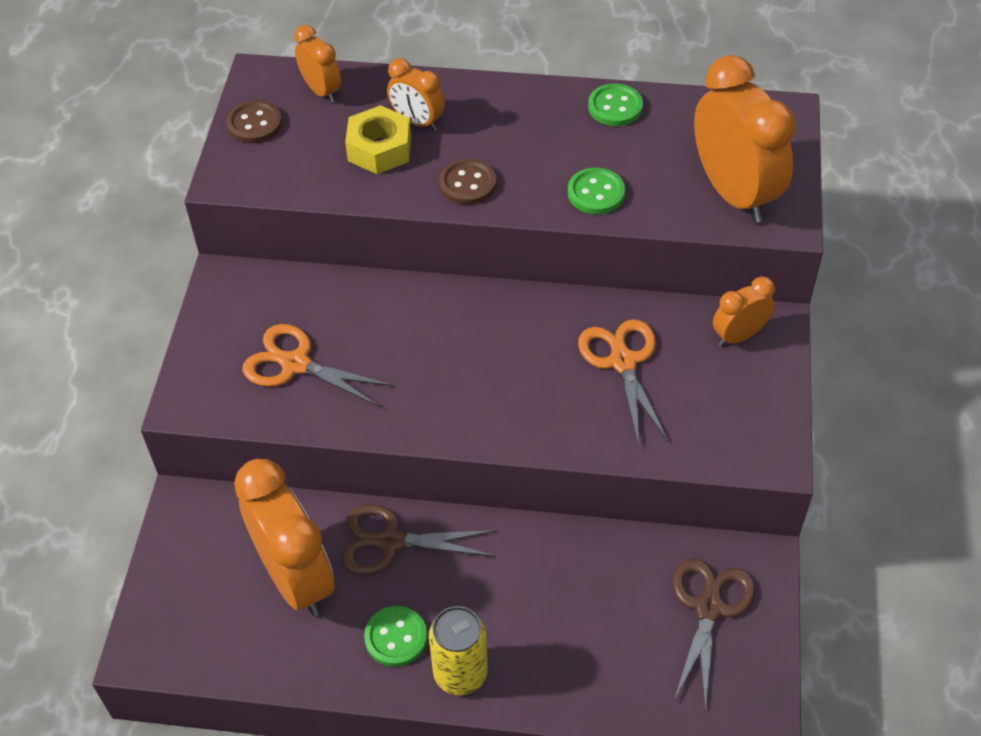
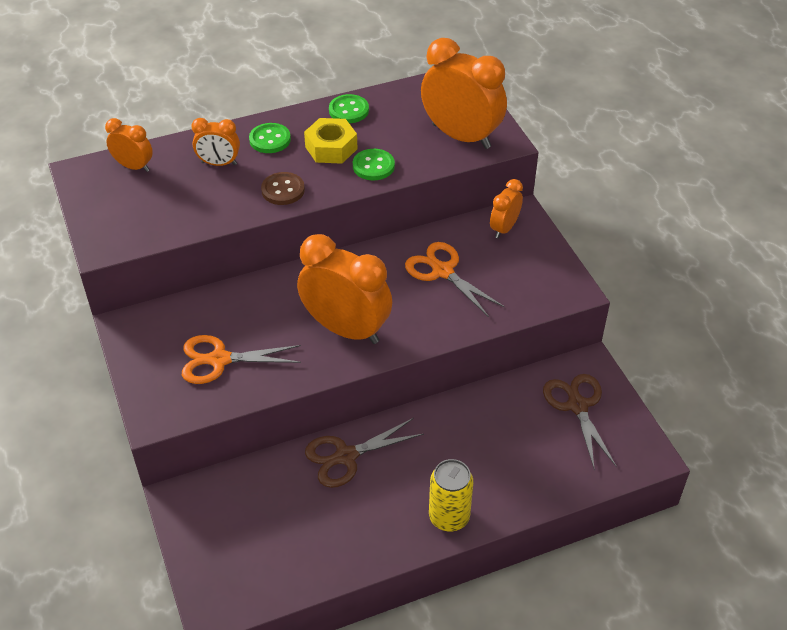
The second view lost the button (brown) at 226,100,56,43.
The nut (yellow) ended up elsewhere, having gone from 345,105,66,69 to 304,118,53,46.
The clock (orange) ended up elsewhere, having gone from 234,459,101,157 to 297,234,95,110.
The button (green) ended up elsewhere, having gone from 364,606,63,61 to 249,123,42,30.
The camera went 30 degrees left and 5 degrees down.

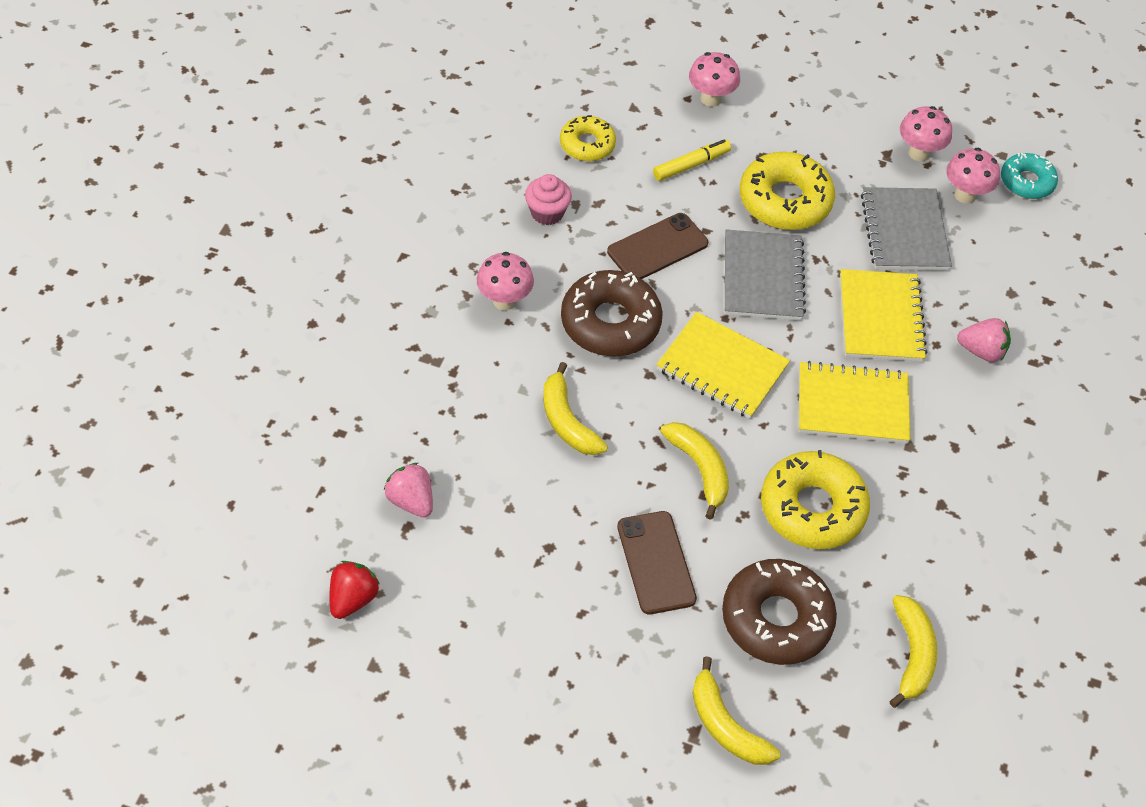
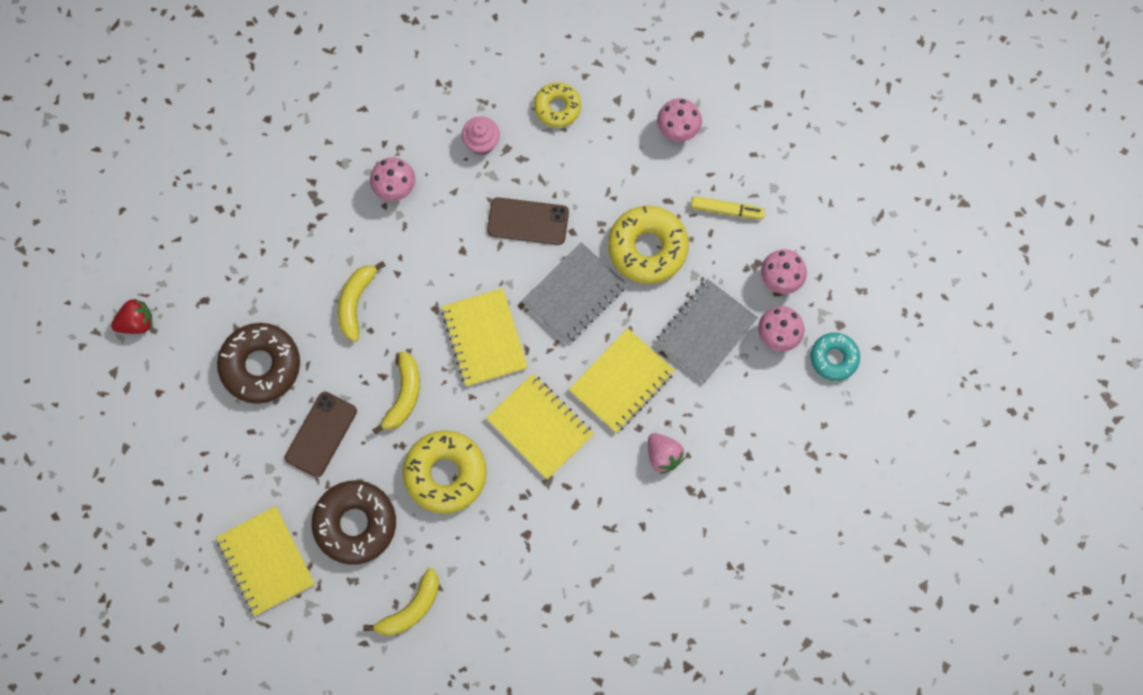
The marker (yellow) ended up elsewhere, having gone from 653,139,78,42 to 691,196,74,23.
The donut (brown) ended up elsewhere, having gone from 561,270,102,87 to 217,323,83,81.
The second view lost the strawberry (pink) at 384,463,49,54.
Where the banana (yellow) stood at 693,656,88,109, the notebook (yellow) came to stand at 216,506,99,110.
The camera went 45 degrees right and 20 degrees up.

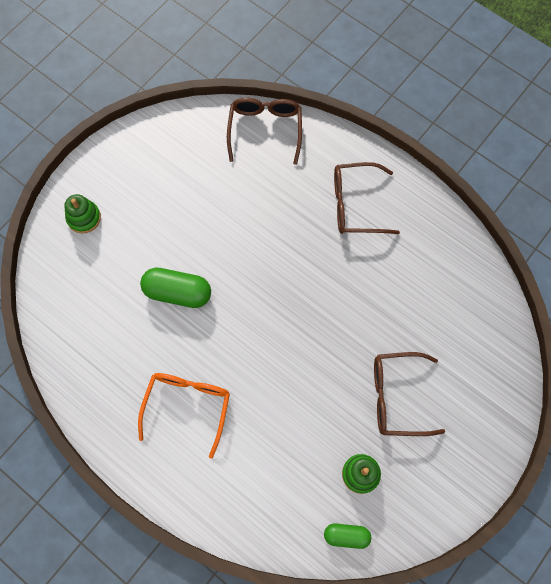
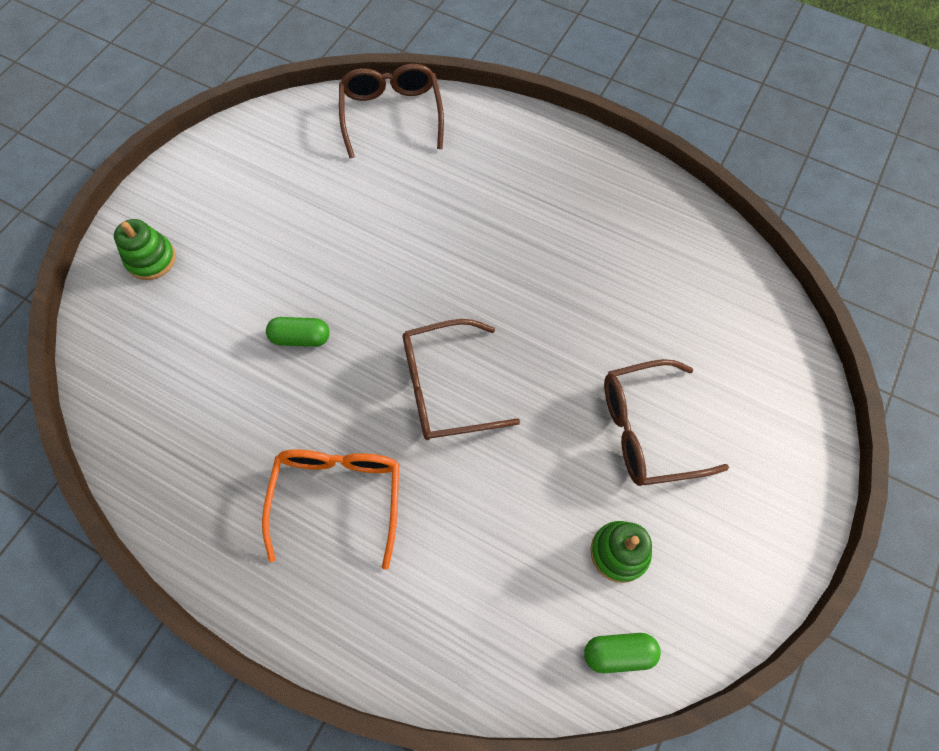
The glasses (brown) ended up elsewhere, having gone from 334,162,66,72 to 403,319,117,121.
The size of the capsule (green) at 140,268,71,40 changed by a factor of 0.60.
The camera went 10 degrees left and 5 degrees down.

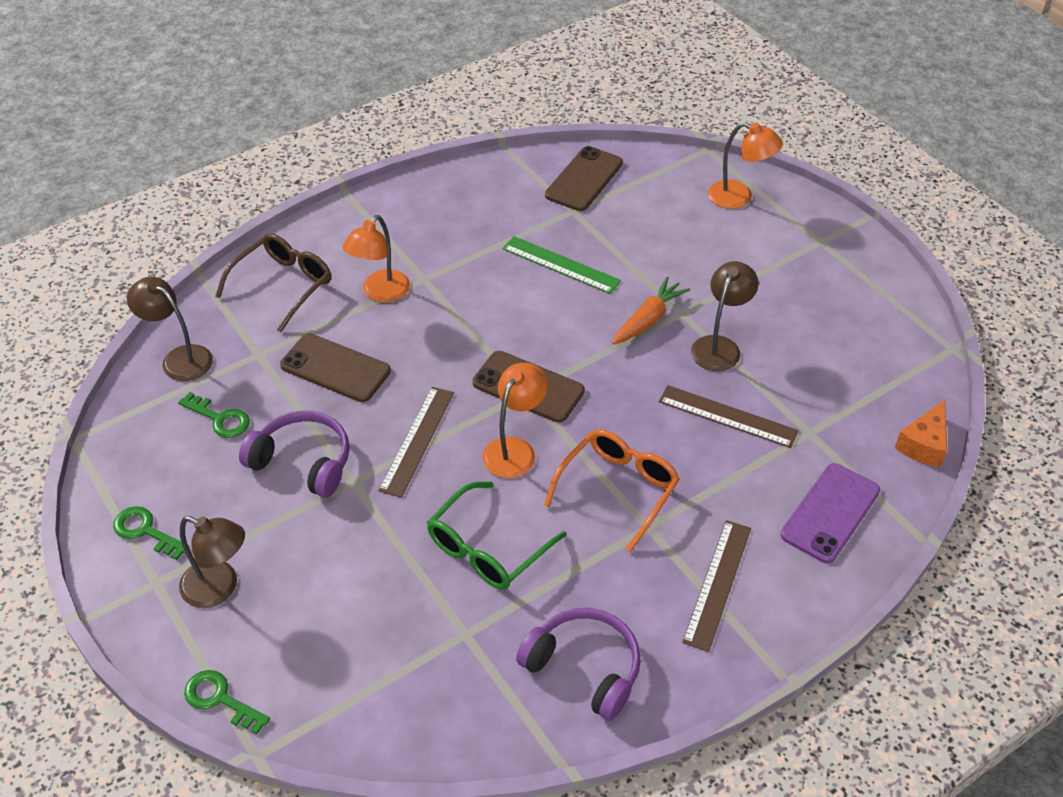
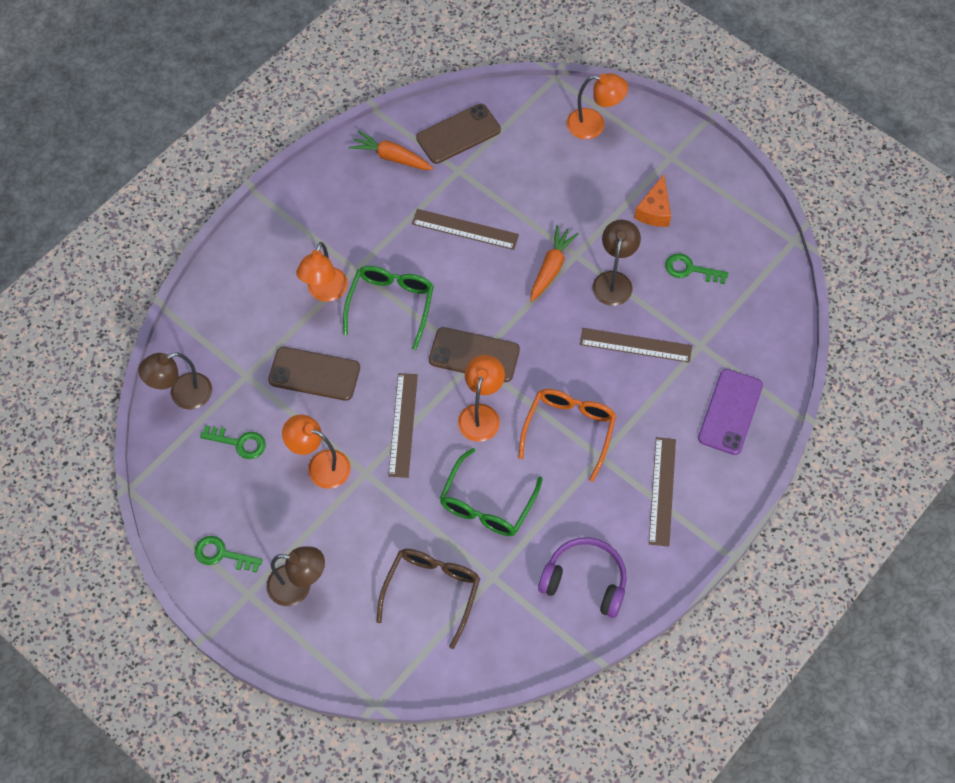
The phone (brown) at 545,146,78,65 ended up facing another way, 45 degrees clockwise from before.
The glasses (brown) ended up elsewhere, having gone from 215,233,117,100 to 376,549,104,100.
What was the ruler (green) at 502,236,119,58 turned into the ruler (brown) at 412,209,107,41.
The lamp (brown) at 127,277,86,104 ended up facing another way, 45 degrees counterclockwise from before.
The cheese (orange) ended up elsewhere, having gone from 895,400,52,67 to 634,174,37,53.
Where the headphones (purple) stood at 239,411,110,87, the lamp (orange) came to stand at 282,415,69,74.
The key (green) ended up elsewhere, having gone from 184,670,86,64 to 665,253,63,31.
The second view gained the carrot (orange) at 349,130,84,40.
The second view gained the glasses (green) at 343,266,91,84.
The camera went 15 degrees left and 15 degrees up.

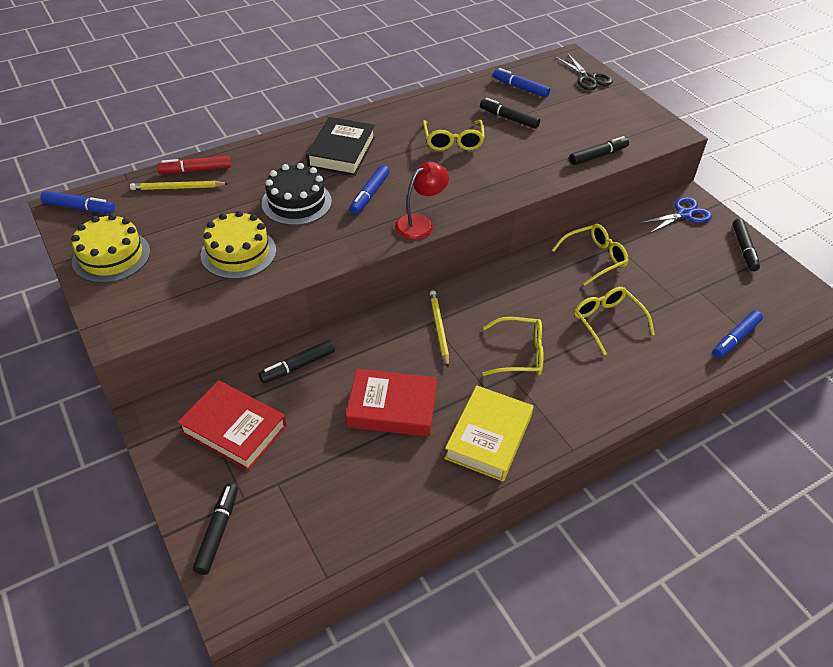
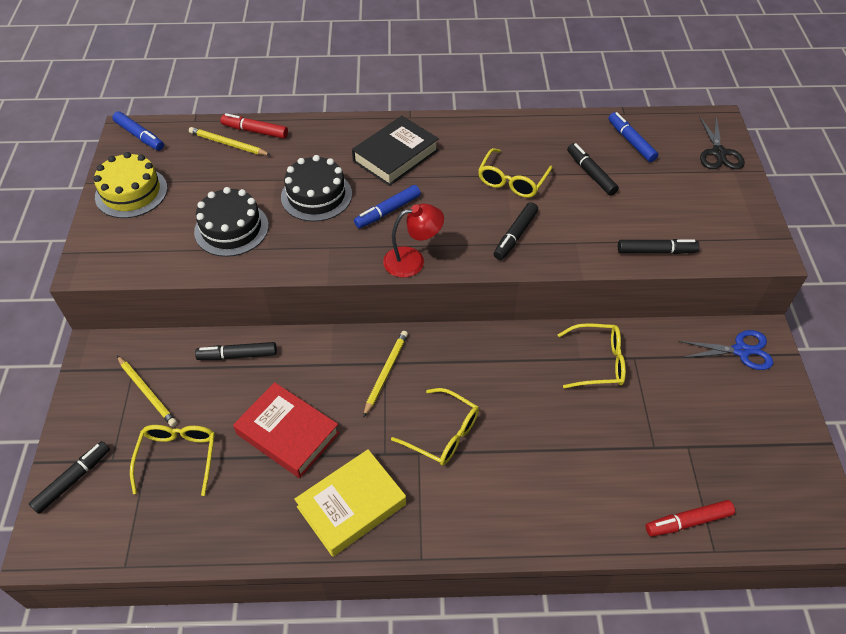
What was the cake (yellow) at 201,211,75,68 turned into the cake (black) at 194,187,75,70.
The marker (black) ended up elsewhere, having gone from 732,219,28,52 to 494,202,44,58.
The glasses (yellow) ended up elsewhere, having gone from 574,287,81,68 to 130,425,85,71.
What was the marker (blue) at 713,311,50,47 turned into the marker (red) at 646,500,89,37.
Where the book (red) stood at 177,380,110,91, the pencil (yellow) came to stand at 117,356,60,71.
The camera went 30 degrees right and 5 degrees up.

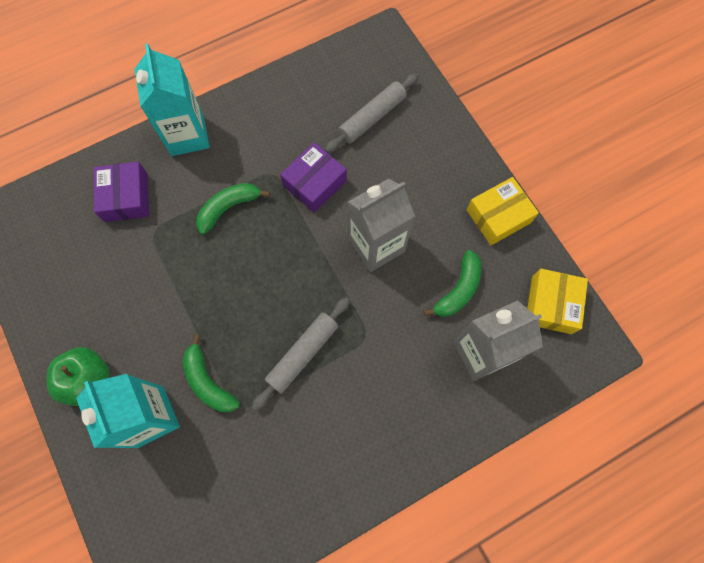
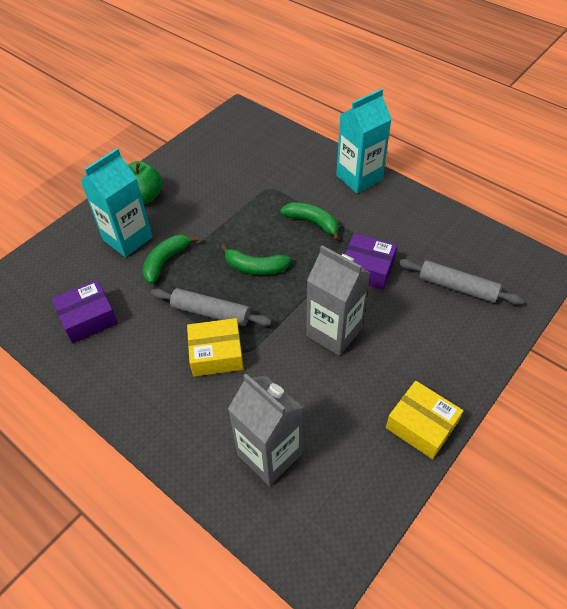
The box (purple) ended up elsewhere, having gone from 93,162,56,60 to 52,280,66,63.
The banana (green) ended up elsewhere, having gone from 424,250,58,67 to 221,244,70,31.
The box (yellow) ended up elsewhere, having gone from 527,269,61,65 to 187,318,57,59.
The camera went 70 degrees right and 20 degrees down.

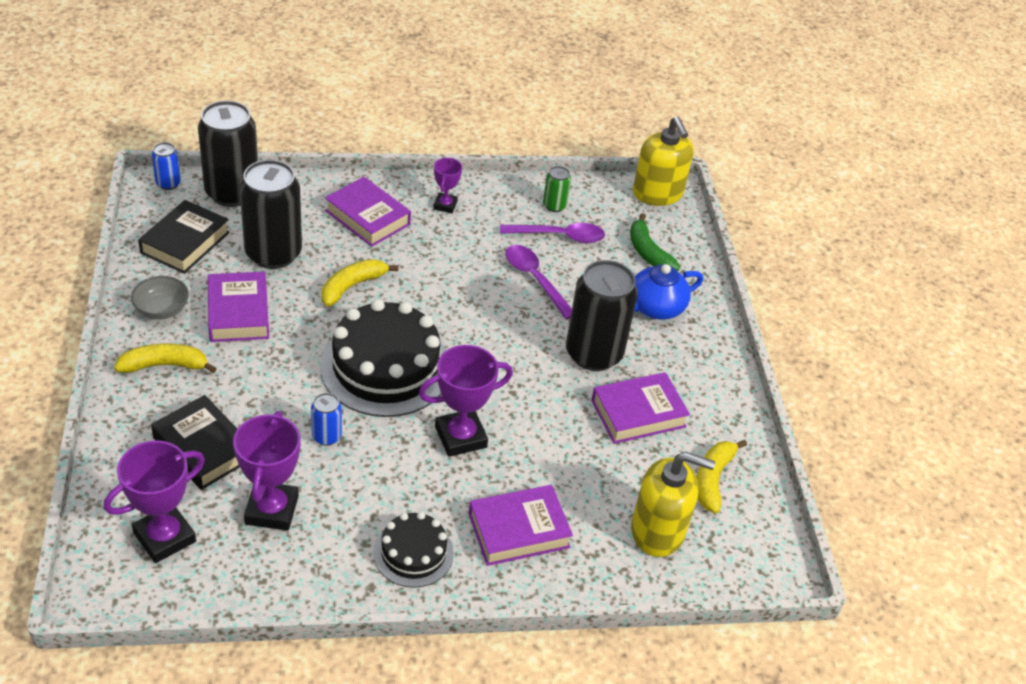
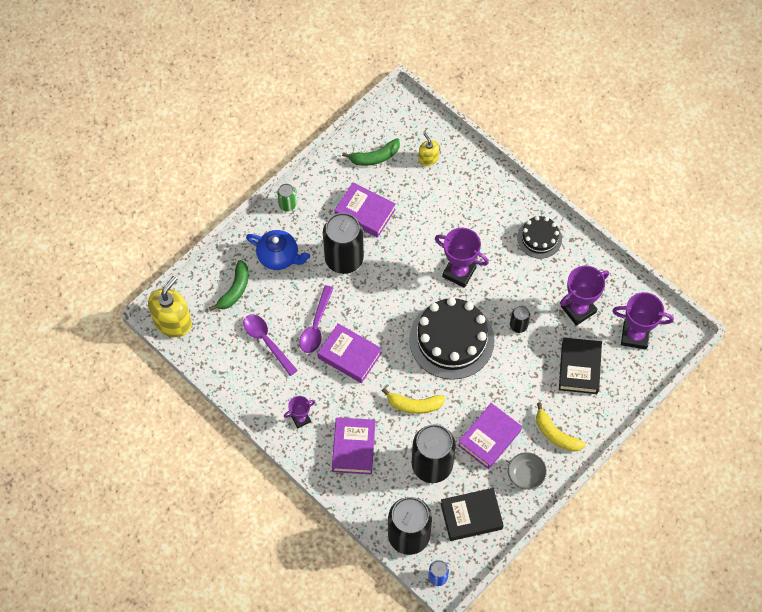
The can (green) ended up elsewhere, having gone from 543,166,28,46 to 277,184,19,27.
What was the can (blue) at 311,393,31,53 turned into the can (black) at 510,306,20,27.
What was the banana (yellow) at 697,440,50,74 turned into the banana (green) at 342,139,58,27.
The size of the soap dispenser (yellow) at 631,452,84,105 changed by a factor of 0.53.
The book (purple) ended up elsewhere, having gone from 469,485,104,81 to 317,323,65,60.
The camera went 125 degrees left and 20 degrees up.

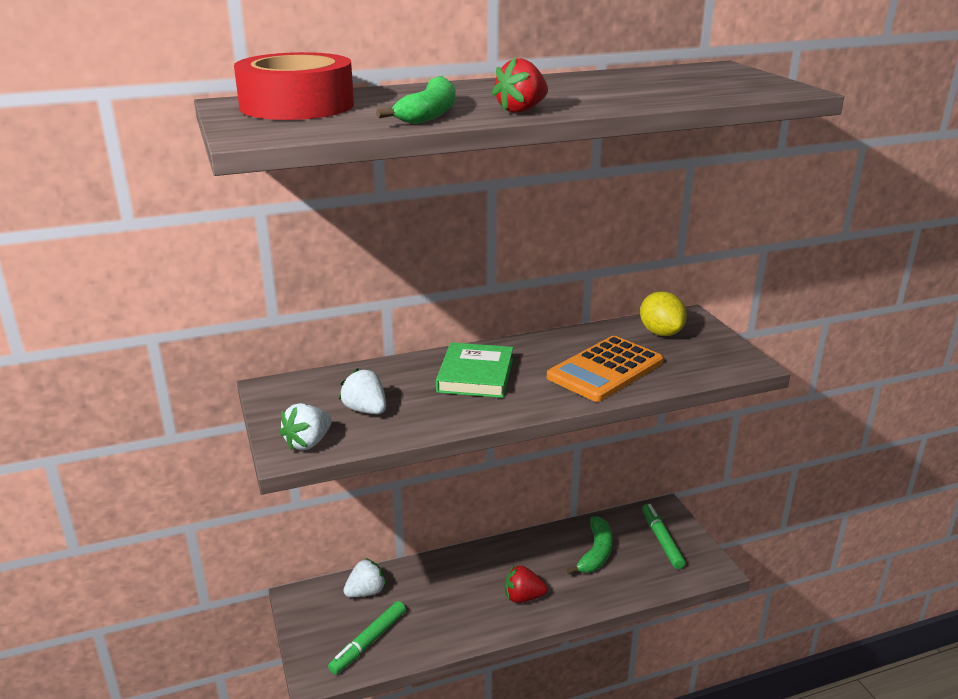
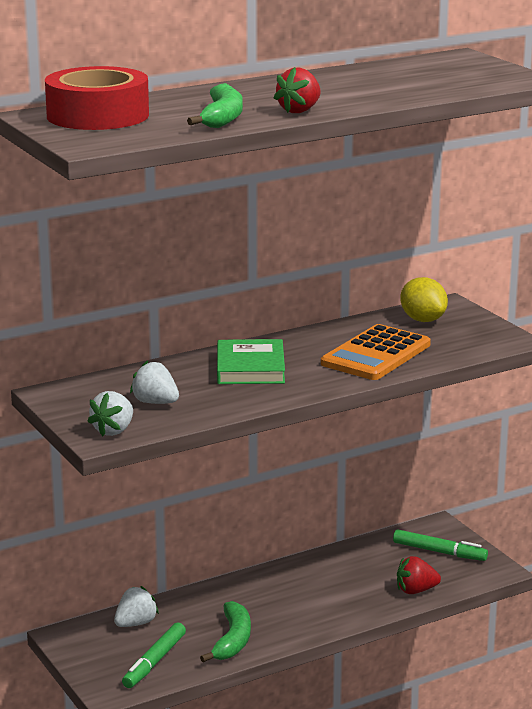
The marker (green) at 642,504,44,65 ended up facing another way, 135 degrees clockwise from before.
The banana (green) ended up elsewhere, having gone from 567,516,46,59 to 200,601,51,61.
The strawberry (red) ended up elsewhere, having gone from 505,565,42,38 to 397,556,44,38.
The camera went 10 degrees left and 5 degrees down.

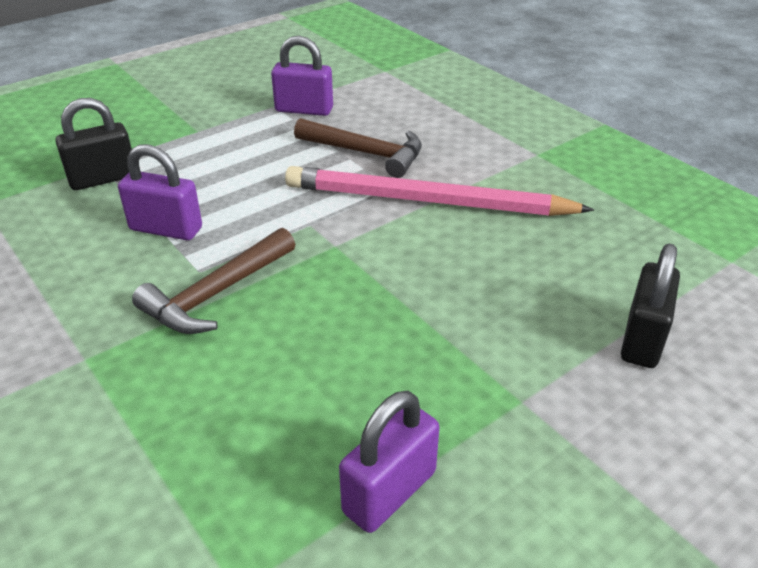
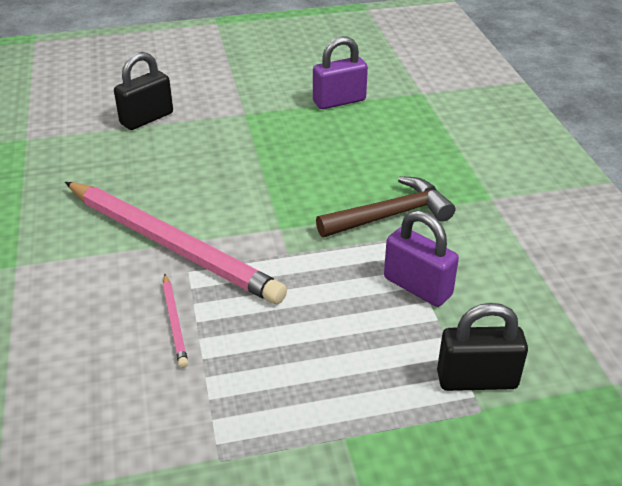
The second view lost the padlock (purple) at 271,36,62,80.
Where the hammer (brown) stood at 294,118,128,60, the pencil (pink) came to stand at 163,274,25,94.
The camera went 155 degrees left and 0 degrees up.

